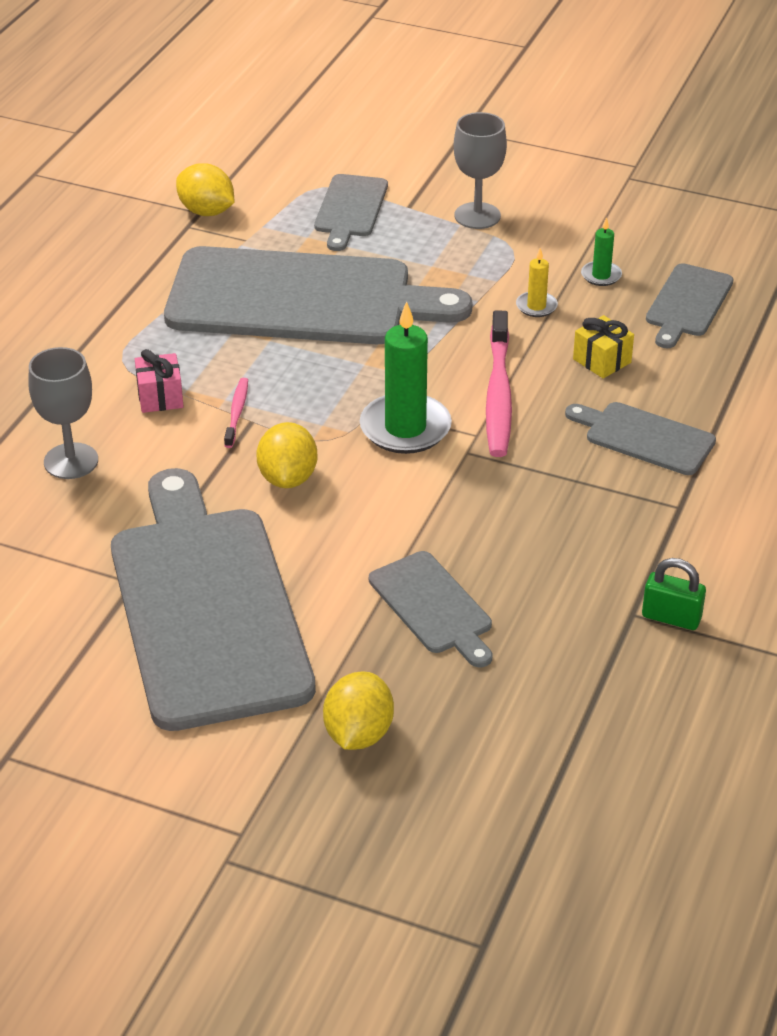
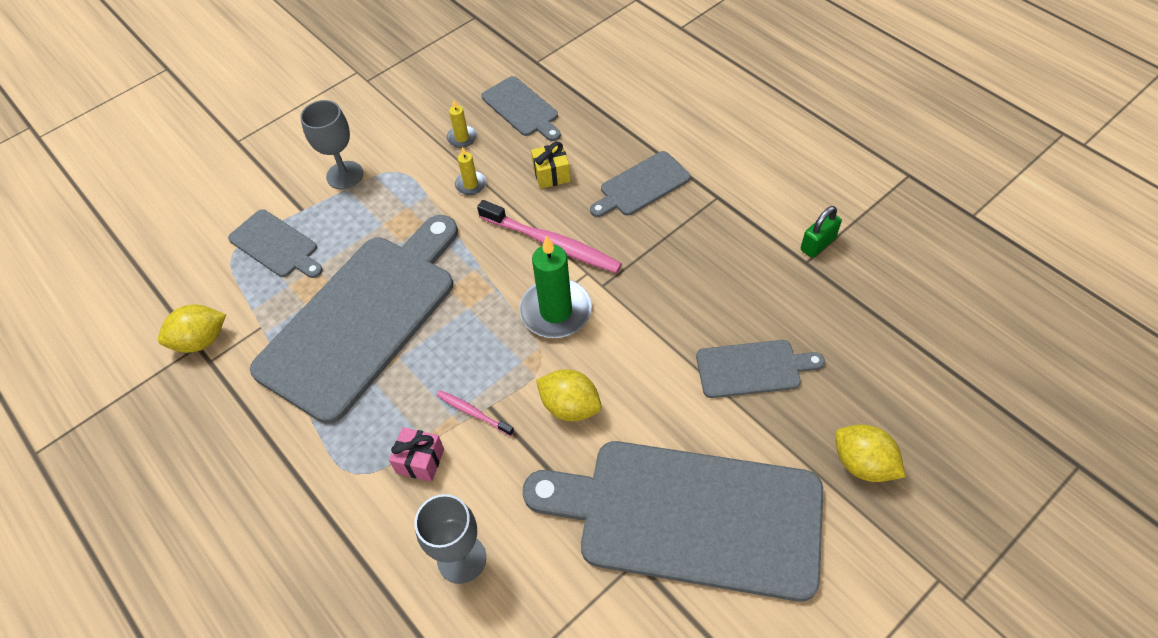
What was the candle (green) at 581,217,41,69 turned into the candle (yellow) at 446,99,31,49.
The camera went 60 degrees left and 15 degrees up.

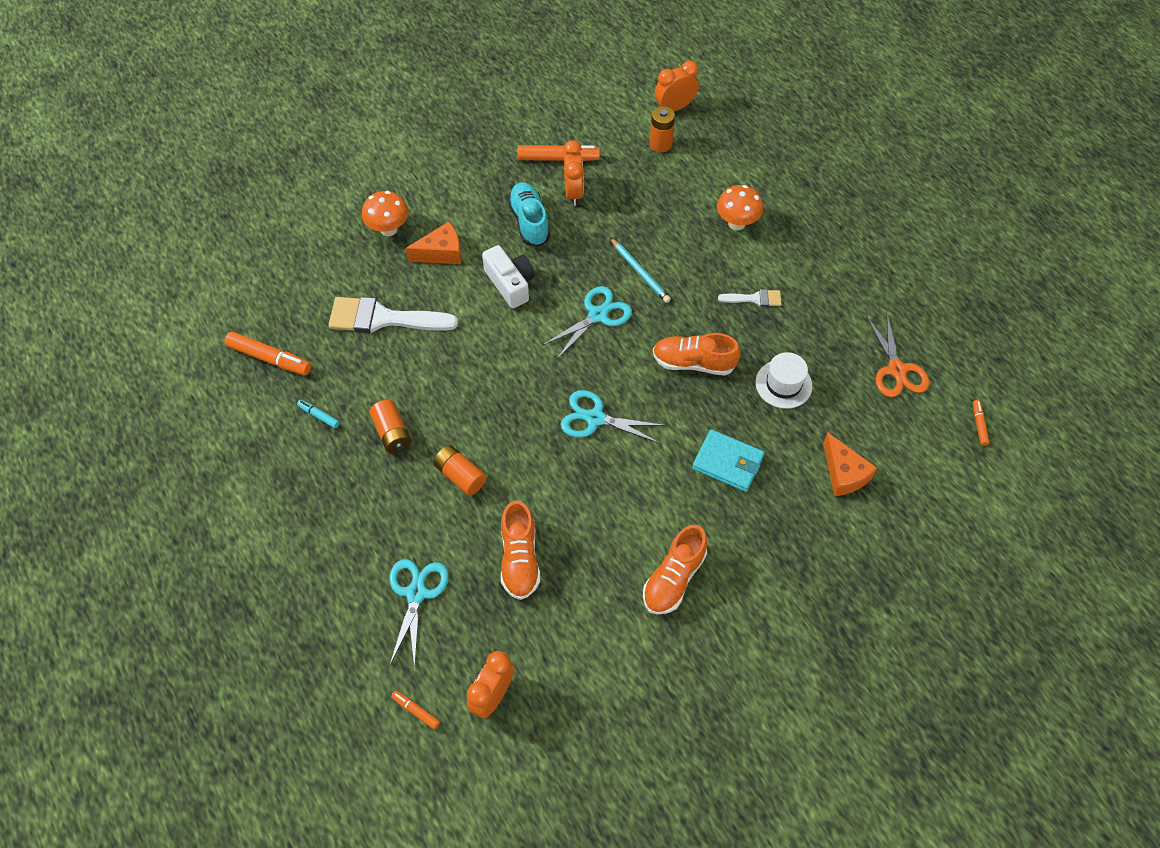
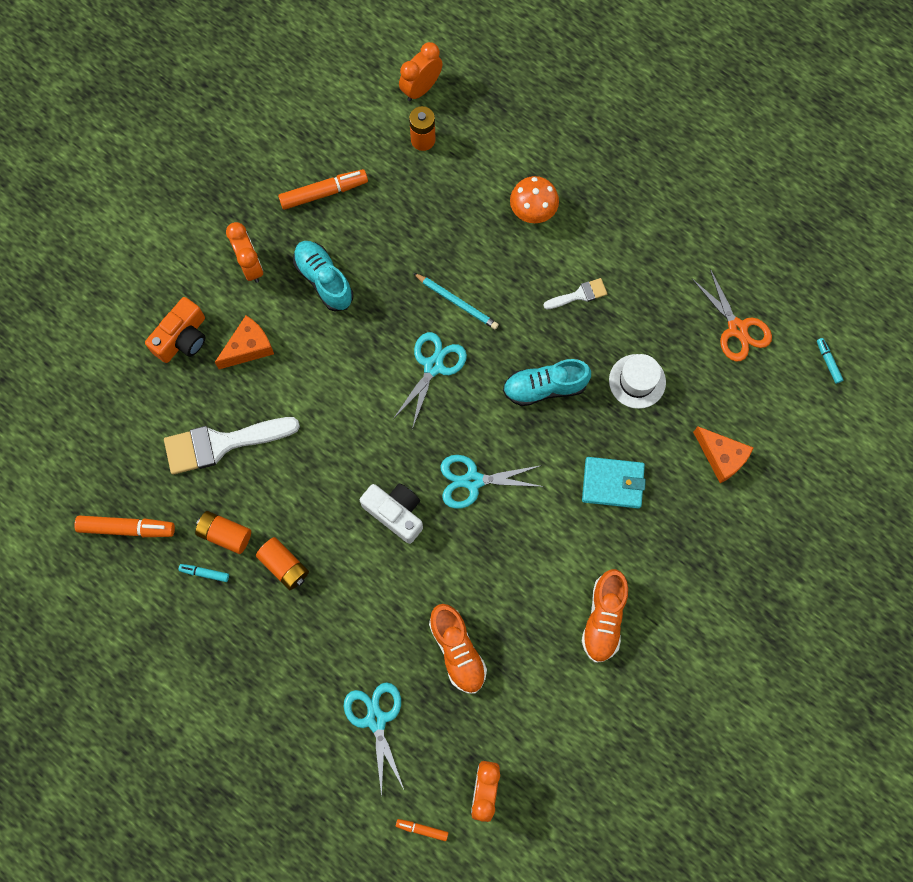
The clock (orange) ended up elsewhere, having gone from 563,140,21,66 to 226,222,37,61.
Where the mushroom (orange) stood at 362,191,46,45, the camera (orange) came to stand at 145,297,60,66.
The camera (white) ended up elsewhere, having gone from 482,245,52,63 to 360,484,63,60.
What was the shoe (orange) at 653,333,88,42 turned into the shoe (turquoise) at 503,359,88,47.
What was the marker (orange) at 973,400,16,46 turned into the marker (turquoise) at 817,338,26,46.
The battery (orange) ended up elsewhere, having gone from 433,445,54,51 to 195,511,56,43.
The camera went 20 degrees left and 15 degrees up.

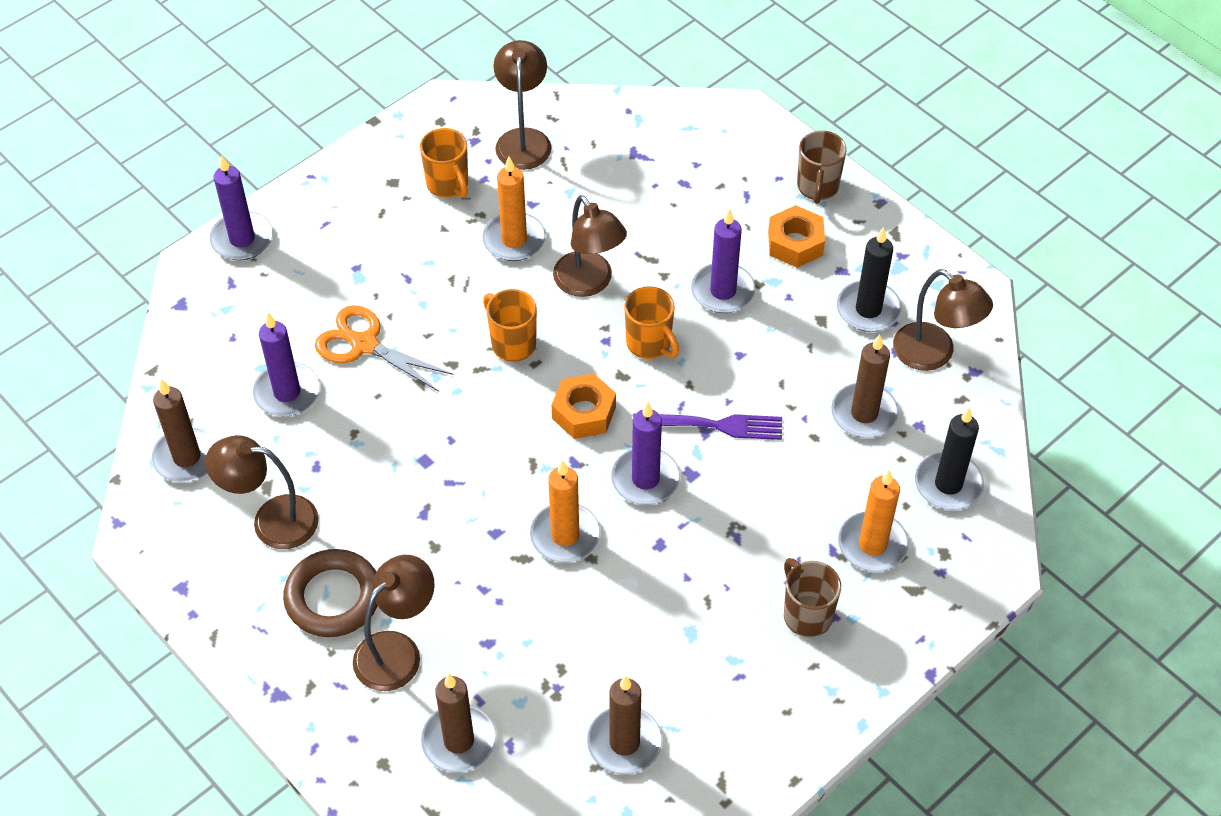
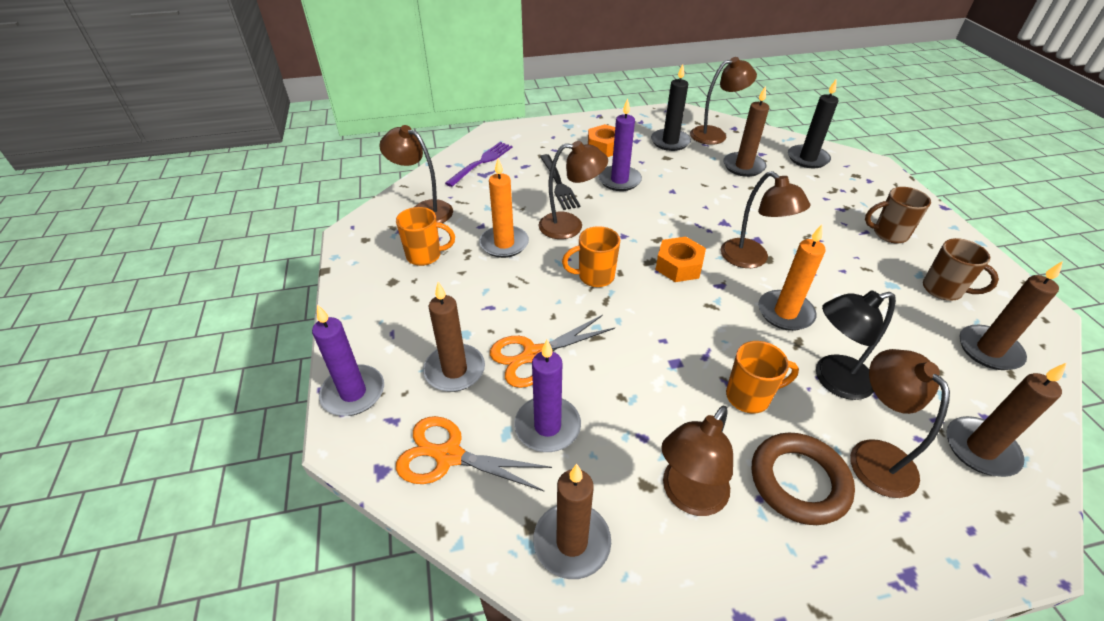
The mug (brown) ended up elsewhere, having gone from 797,130,50,74 to 923,238,76,63.
The mug (orange) ended up elsewhere, having gone from 624,286,55,73 to 726,341,73,73.
Where the candle (purple) stood at 611,402,69,103, the lamp (brown) came to stand at 721,171,89,97.
The fork (purple) ended up elsewhere, having gone from 633,413,149,27 to 445,142,68,45.
The second view lost the candle (orange) at 838,470,71,102.
The second view gained the fork (black) at 540,154,40,56.
The second view gained the candle (brown) at 423,282,62,110.
The second view gained the lamp (black) at 816,290,80,110.
The second view gained the scissors (orange) at 396,416,156,75.
The camera went 60 degrees left and 10 degrees down.

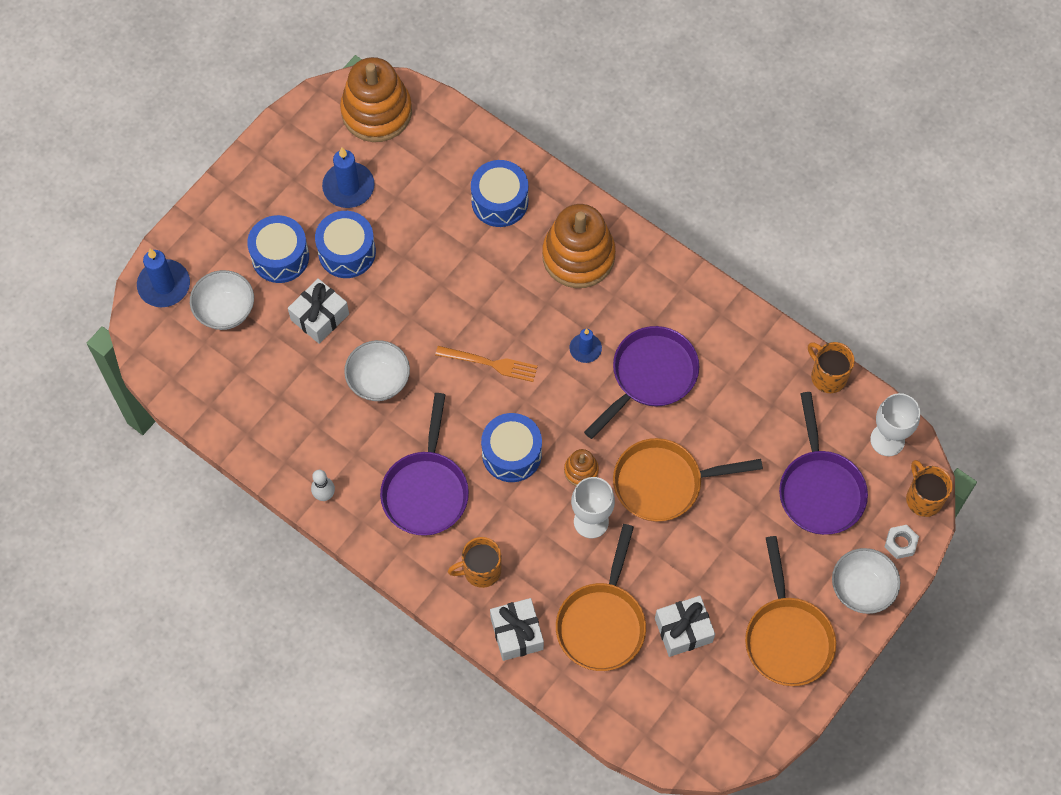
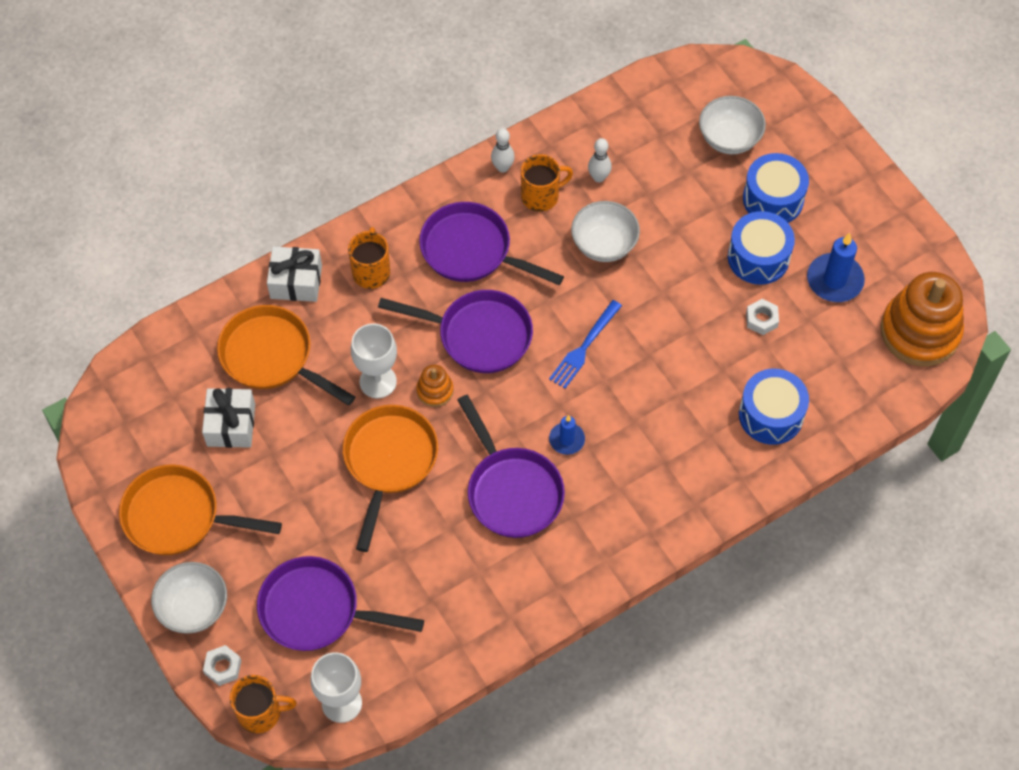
The second view lost the stacking toy (orange) at 542,204,74,84.
The second view lost the candle (blue) at 137,249,53,58.
The second view lost the gift (white) at 288,278,61,66.
The mug (orange) ended up elsewhere, having gone from 808,342,47,51 to 521,154,52,58.
What was the fork (orange) at 435,346,103,36 turned into the fork (blue) at 549,300,73,89.
Where the drum (blue) stood at 481,413,61,69, the pan (purple) came to stand at 378,290,155,83.
The second view gained the bowling pin (white) at 588,138,24,44.
The second view gained the nut (white) at 746,299,33,36.
The camera went 110 degrees right and 5 degrees down.

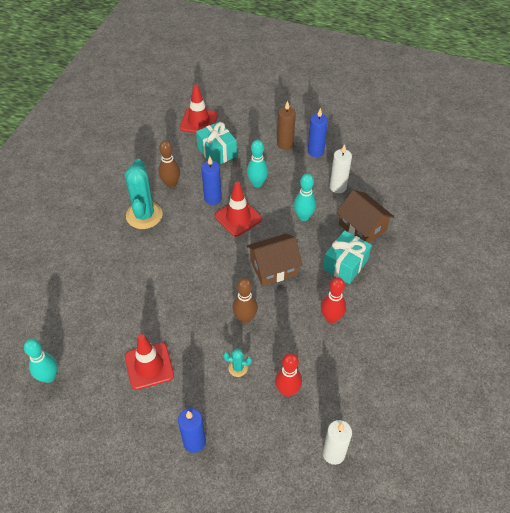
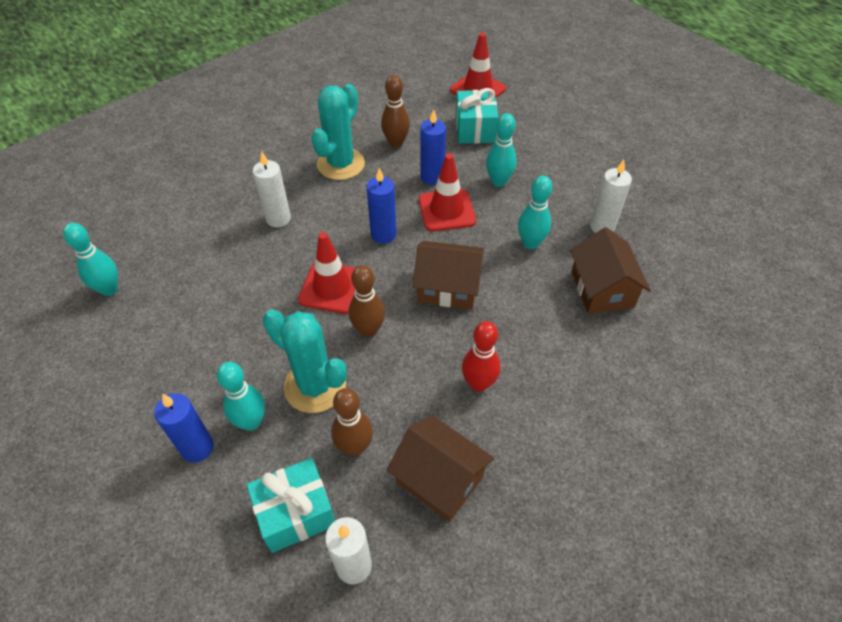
The second view lost the candle (brown) at 277,101,19,49.
The candle (blue) ended up elsewhere, having gone from 308,108,20,49 to 367,168,29,76.
The gift (turquoise) ended up elsewhere, having gone from 323,230,49,54 to 247,458,88,95.
The traffic cone (red) ended up elsewhere, having gone from 125,334,49,56 to 298,232,57,82.
The size of the cactus (turquoise) at 223,348,29,29 changed by a factor of 2.23.
What was the bowling pin (red) at 275,353,27,44 turned into the bowling pin (brown) at 331,388,42,68.
The second view gained the candle (white) at 253,151,38,76.
The second view gained the bowling pin (turquoise) at 217,362,48,69.
The second view gained the house (brown) at 386,416,108,106.
The camera went 30 degrees right and 0 degrees up.

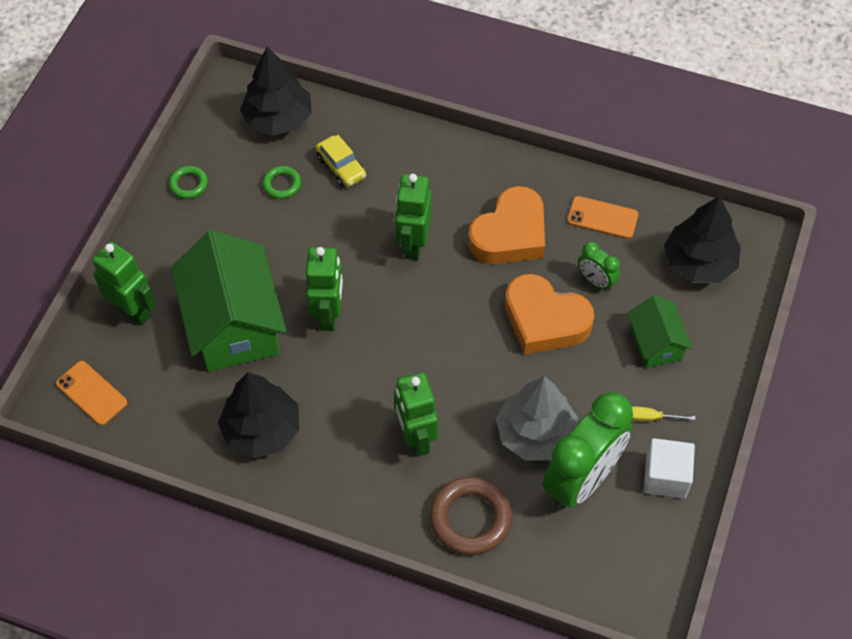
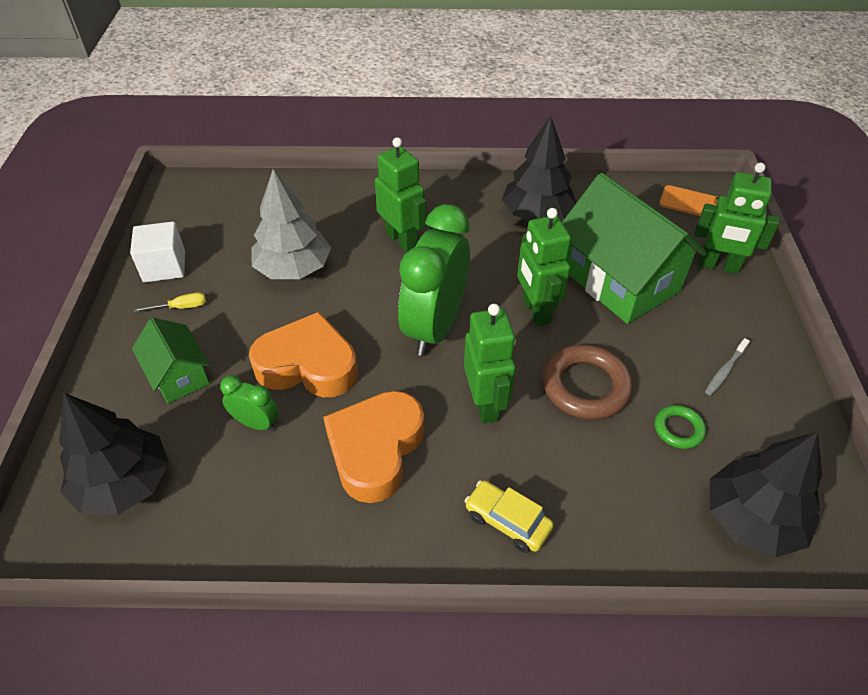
The car (yellow) ended up elsewhere, having gone from 316,135,50,52 to 465,480,89,73.
The second view lost the ring (green) at 169,166,39,33.
The second view lost the phone (orange) at 567,196,72,43.
The clock (green) ended up elsewhere, having gone from 543,392,90,117 to 398,204,72,152.
The ring (brown) ended up elsewhere, having gone from 429,477,83,78 to 542,345,91,75.
The second view gained the toothbrush (grey) at 705,338,45,58.
The camera went 160 degrees right and 10 degrees down.

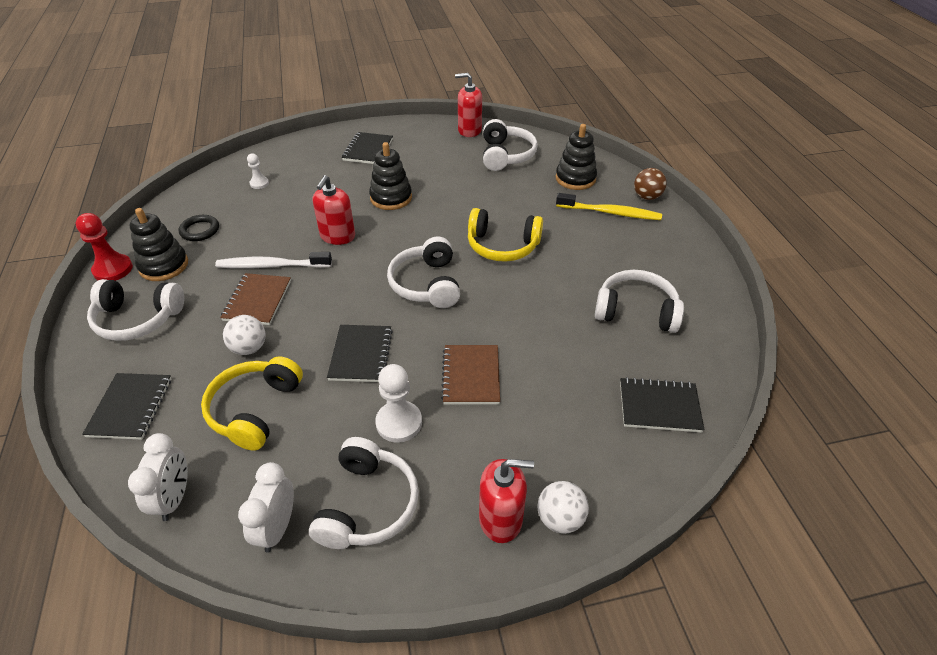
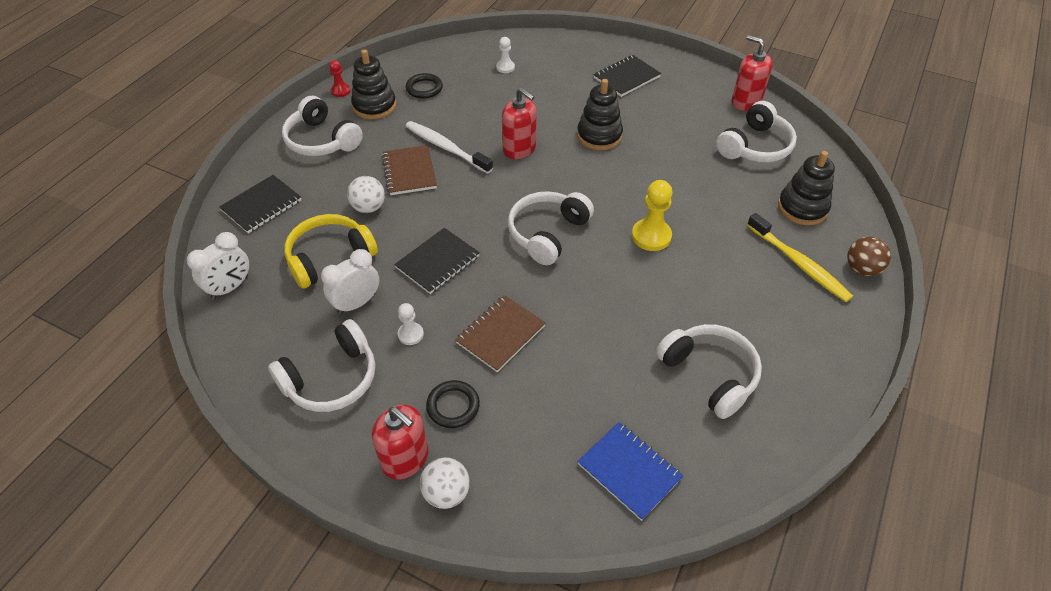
The soap dispenser (red) at 313,175,42,70 ended up facing another way, 105 degrees counterclockwise from before.
Where the headphones (yellow) stood at 468,208,75,54, the pawn (yellow) came to stand at 632,180,40,71.
The size of the pawn (red) at 76,213,57,68 changed by a factor of 0.58.
The notebook (brown) at 220,273,71,52 ended up facing another way, 60 degrees counterclockwise from before.
The size of the pawn (white) at 375,364,47,79 changed by a factor of 0.58.
What was the notebook (black) at 620,377,85,56 turned into the notebook (blue) at 577,422,106,99.
The clock (white) ended up elsewhere, having gone from 238,462,56,91 to 321,249,58,66.
The second view gained the ring (black) at 426,380,54,48.
The camera went 40 degrees right and 5 degrees up.

